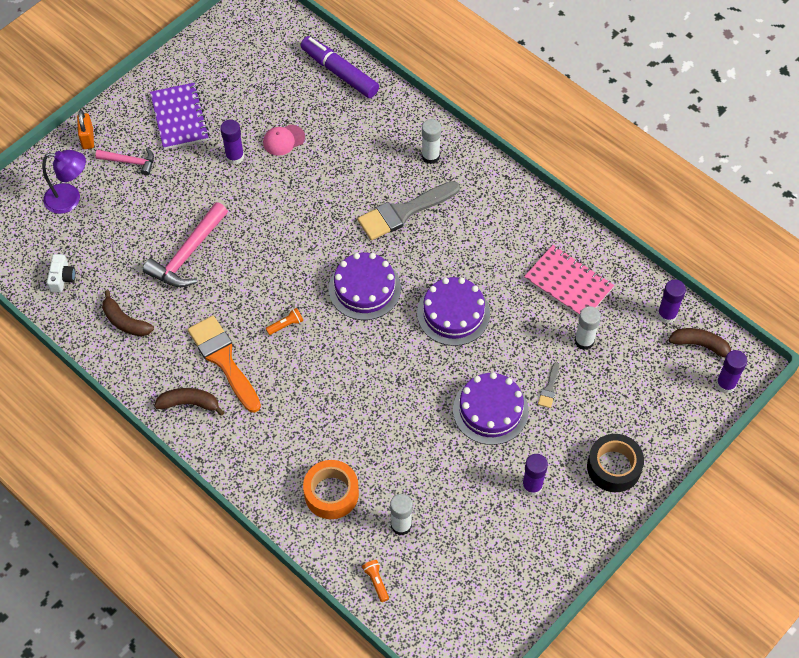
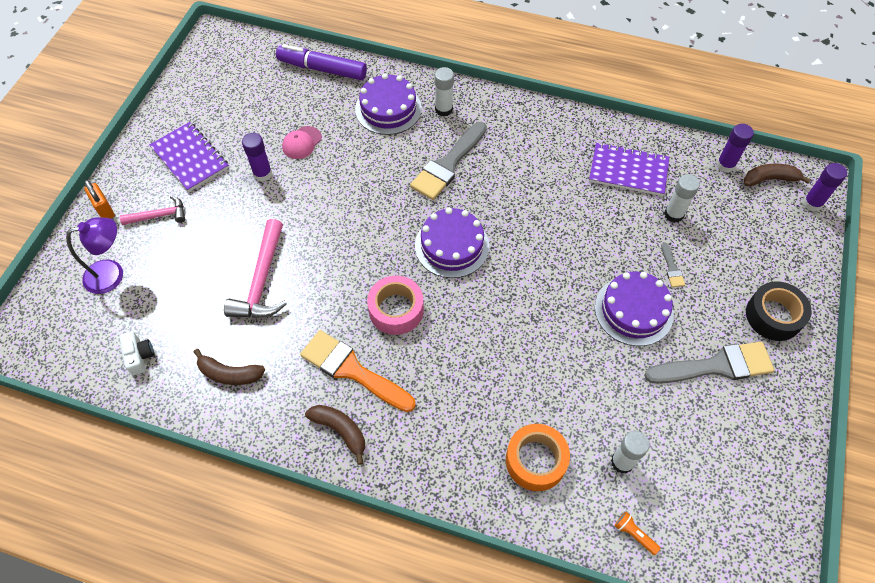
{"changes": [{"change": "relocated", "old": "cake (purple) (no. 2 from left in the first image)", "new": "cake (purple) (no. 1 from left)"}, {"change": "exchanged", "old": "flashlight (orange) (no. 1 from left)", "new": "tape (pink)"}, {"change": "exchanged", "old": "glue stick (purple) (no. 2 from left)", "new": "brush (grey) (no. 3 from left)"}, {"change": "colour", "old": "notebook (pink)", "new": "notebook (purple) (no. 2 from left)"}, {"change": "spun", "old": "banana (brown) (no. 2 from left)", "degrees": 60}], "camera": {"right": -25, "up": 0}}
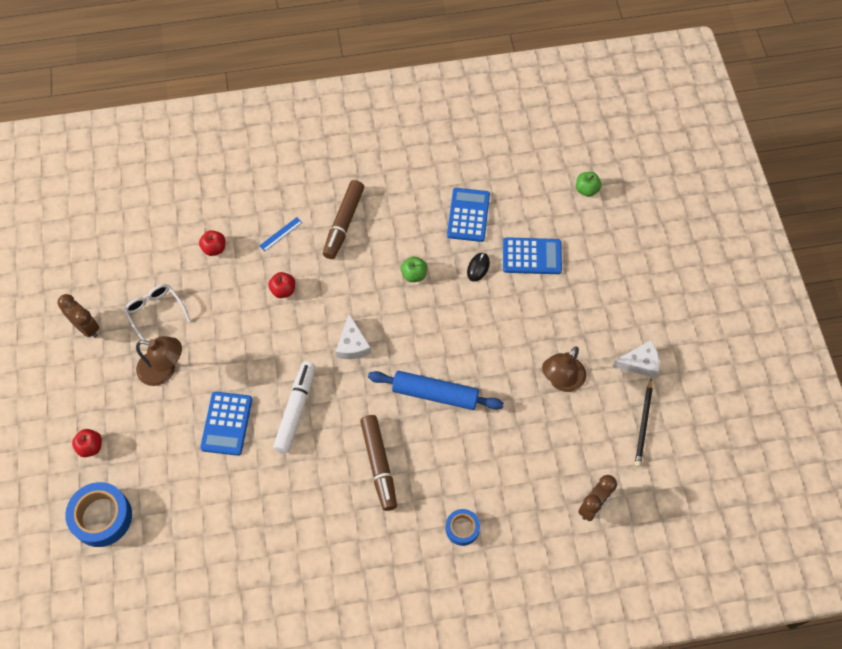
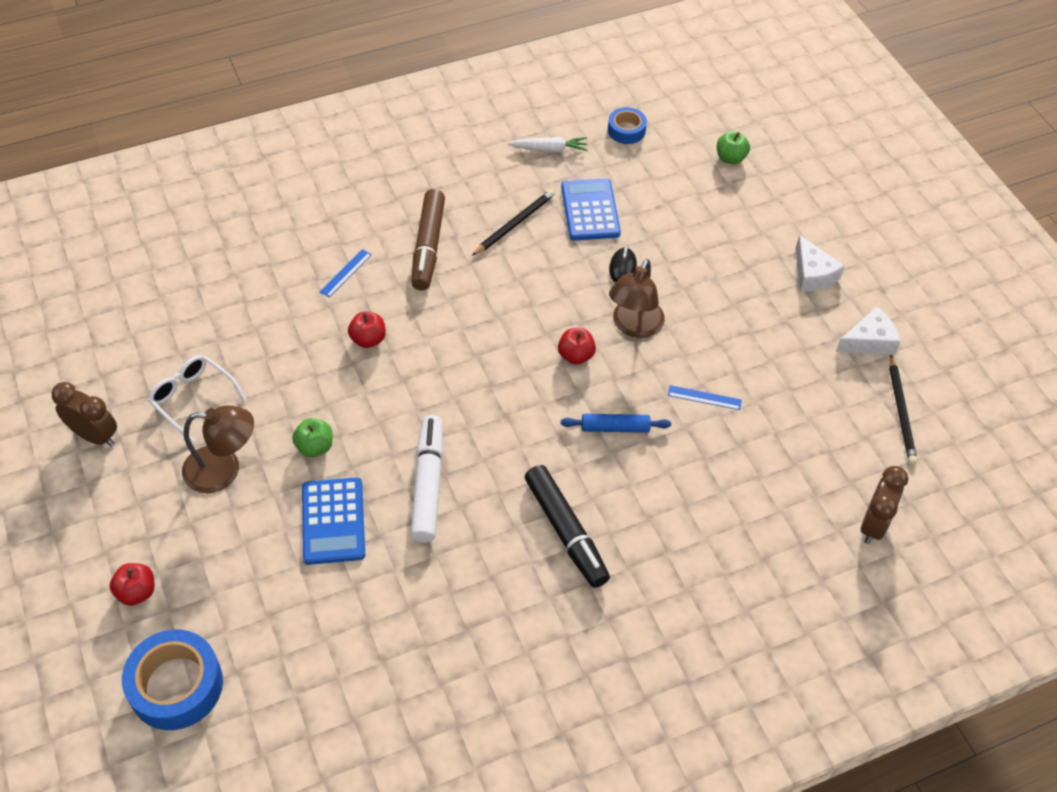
{"changes": [{"change": "missing", "old": "calculator (blue) (no. 3 from left)"}, {"change": "appeared", "new": "pencil (black) (no. 1 from left)"}, {"change": "appeared", "new": "carrot (white)"}, {"change": "appeared", "new": "ruler (blue) (no. 2 from left)"}, {"change": "relocated", "old": "apple (red) (no. 2 from left in the first image)", "new": "apple (red) (no. 3 from left)"}, {"change": "relocated", "old": "cheese (white) (no. 1 from left)"}, {"change": "relocated", "old": "apple (green) (no. 1 from left)"}, {"change": "relocated", "old": "tape (blue) (no. 2 from left)"}, {"change": "relocated", "old": "lamp (brown) (no. 2 from left)"}, {"change": "colour", "old": "marker (brown) (no. 2 from left)", "new": "marker (black)"}, {"change": "size", "old": "rolling pin (blue)", "factor": 0.57}], "camera": {"right": -15, "up": -10}}
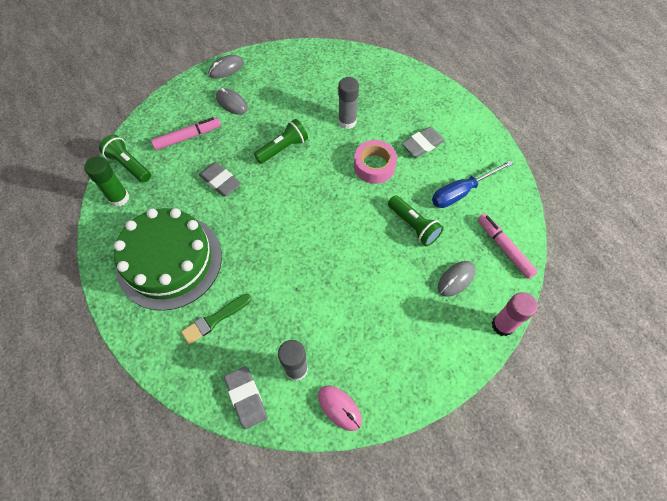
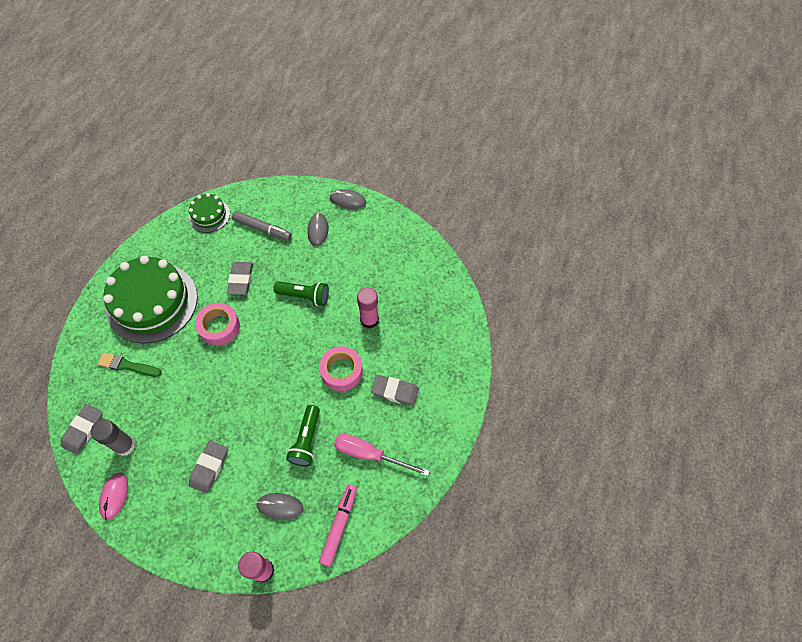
{"changes": [{"change": "missing", "old": "glue stick (green)"}, {"change": "appeared", "new": "eraser (grey) (no. 2 from left)"}, {"change": "appeared", "new": "tape (pink) (no. 1 from left)"}, {"change": "exchanged", "old": "flashlight (green) (no. 1 from left)", "new": "cake (green) (no. 2 from left)"}, {"change": "colour", "old": "marker (pink) (no. 1 from left)", "new": "marker (grey)"}, {"change": "colour", "old": "glue stick (grey) (no. 2 from left)", "new": "glue stick (pink) (no. 2 from left)"}, {"change": "colour", "old": "screwdriver (blue)", "new": "screwdriver (pink)"}], "camera": {"right": 50, "up": 0}}
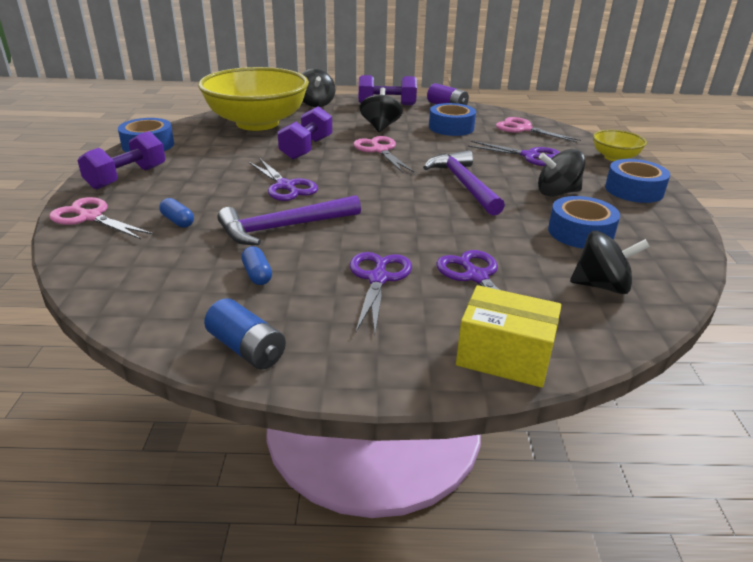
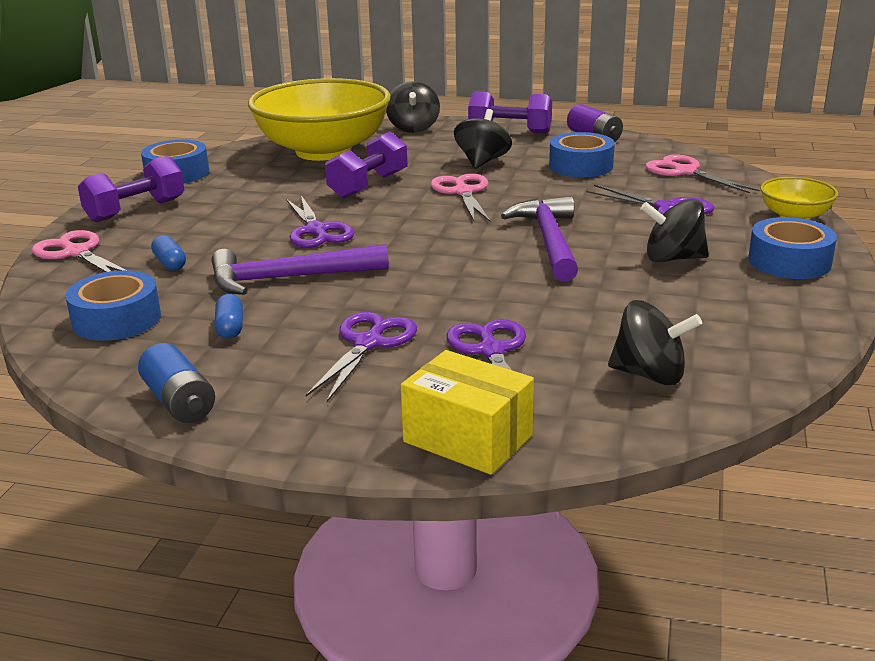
{"changes": [{"change": "relocated", "old": "tape (blue) (no. 3 from left in the first image)", "new": "tape (blue) (no. 1 from left)"}], "camera": {"right": 15, "up": -5}}
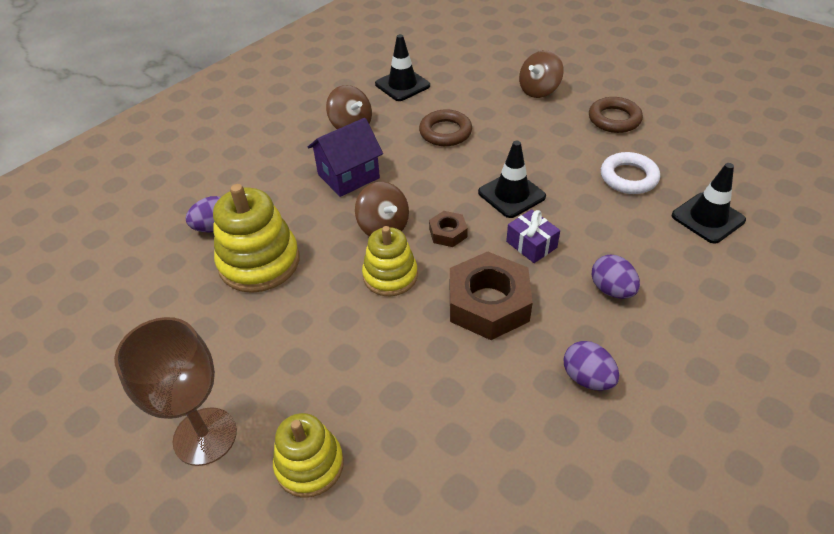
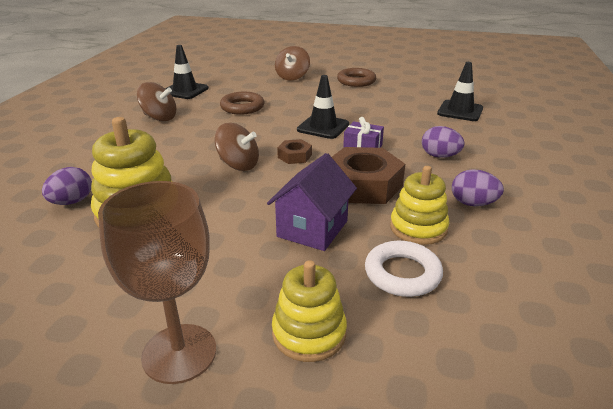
{"changes": [{"change": "relocated", "old": "house (purple)"}, {"change": "relocated", "old": "stacking toy (yellow) (no. 3 from left)"}, {"change": "relocated", "old": "ring (white)"}], "camera": {"right": -30, "up": -15}}
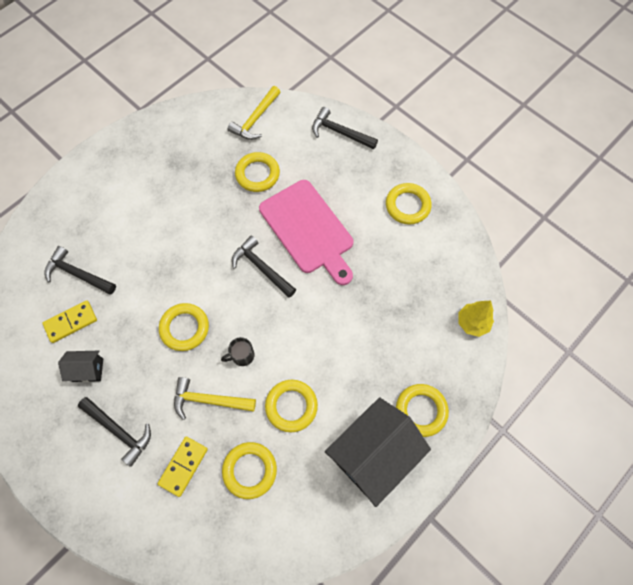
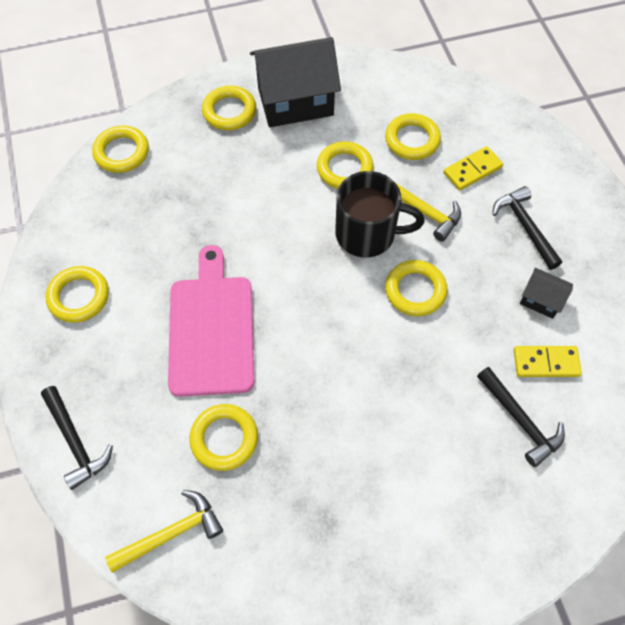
{"changes": [{"change": "missing", "old": "hammer (black) (no. 3 from left)"}, {"change": "exchanged", "old": "tree (yellow)", "new": "ring (yellow) (no. 2 from left)"}, {"change": "size", "old": "mug (black)", "factor": 2.21}], "camera": {"right": -150, "up": -5}}
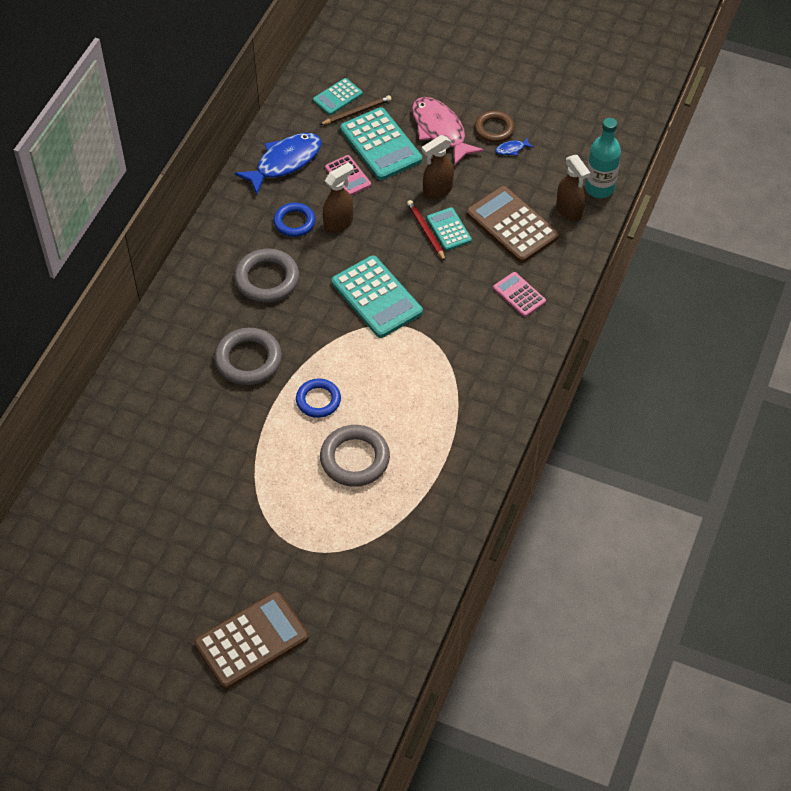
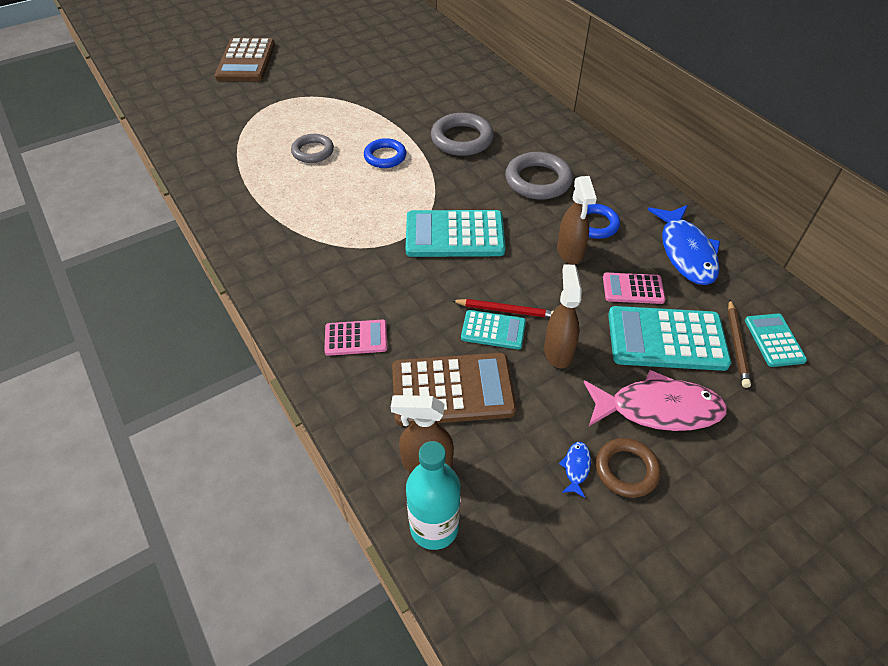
{"changes": [{"change": "size", "old": "ring (grey) (no. 3 from left in the first image)", "factor": 0.66}], "camera": {"right": 125, "up": -5}}
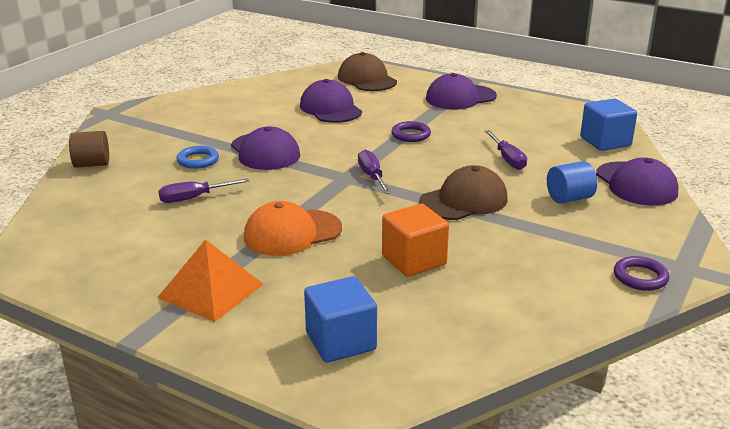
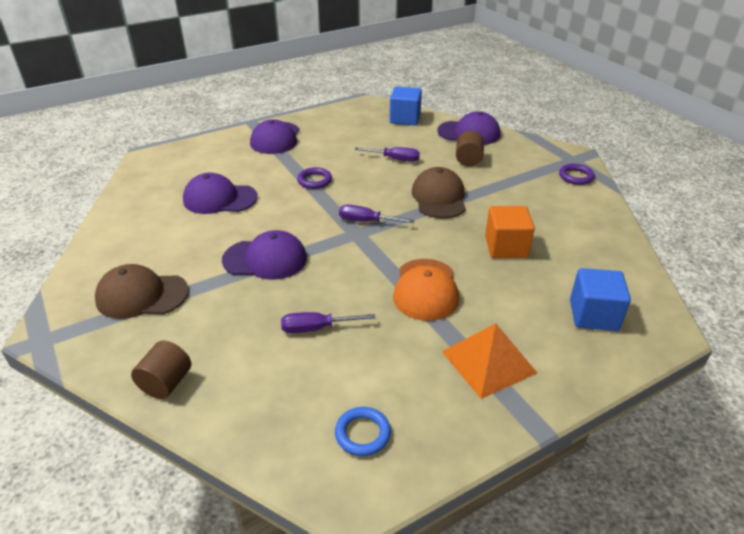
{"changes": [{"change": "relocated", "old": "ring (blue)"}, {"change": "relocated", "old": "cap (brown) (no. 1 from left)"}, {"change": "colour", "old": "cylinder (blue)", "new": "cylinder (brown) (no. 2 from left)"}, {"change": "spun", "old": "screwdriver (purple) (no. 1 from left)", "degrees": 75}], "camera": {"right": -60, "up": 10}}
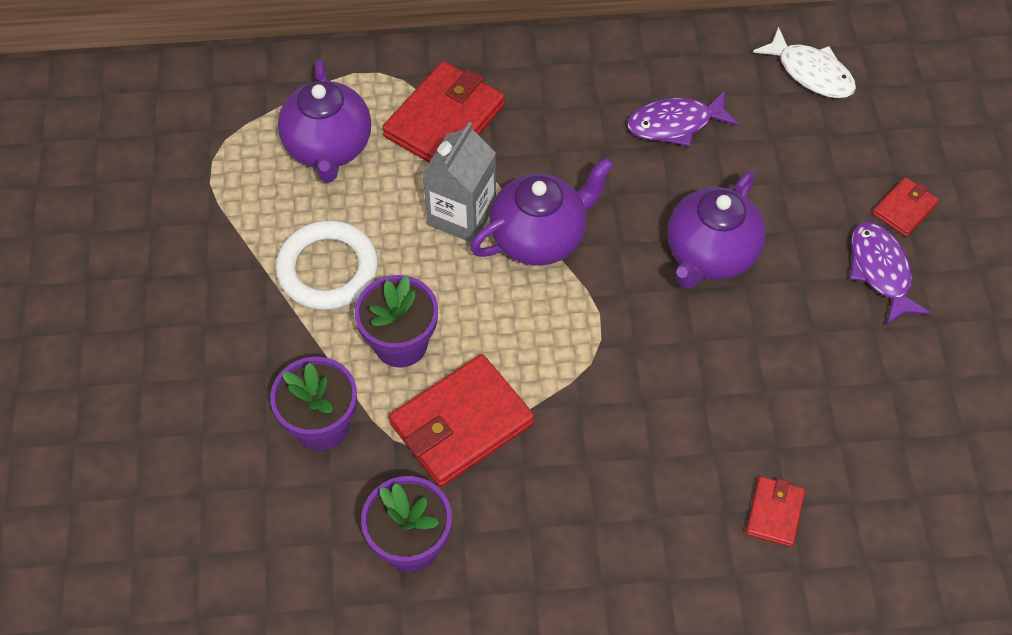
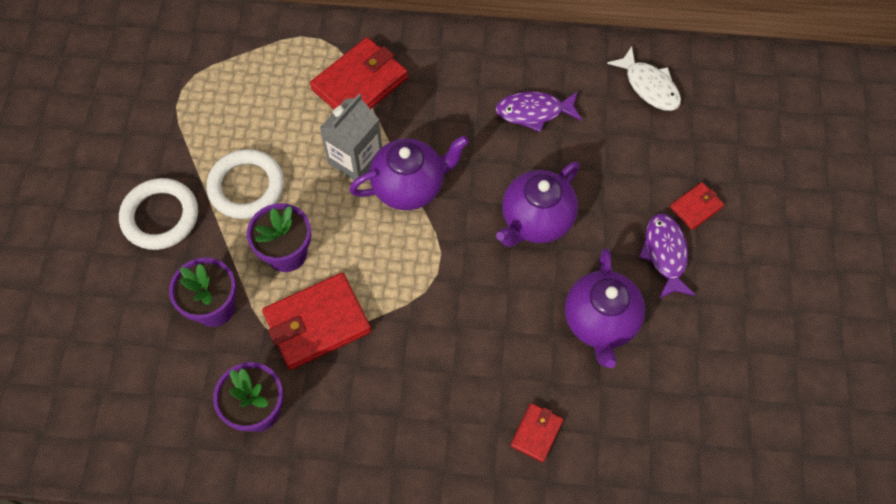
{"changes": [{"change": "appeared", "new": "ring (white) (no. 1 from left)"}, {"change": "relocated", "old": "teapot (purple) (no. 1 from left in the first image)", "new": "teapot (purple) (no. 3 from left)"}], "camera": {"right": 10, "up": 5}}
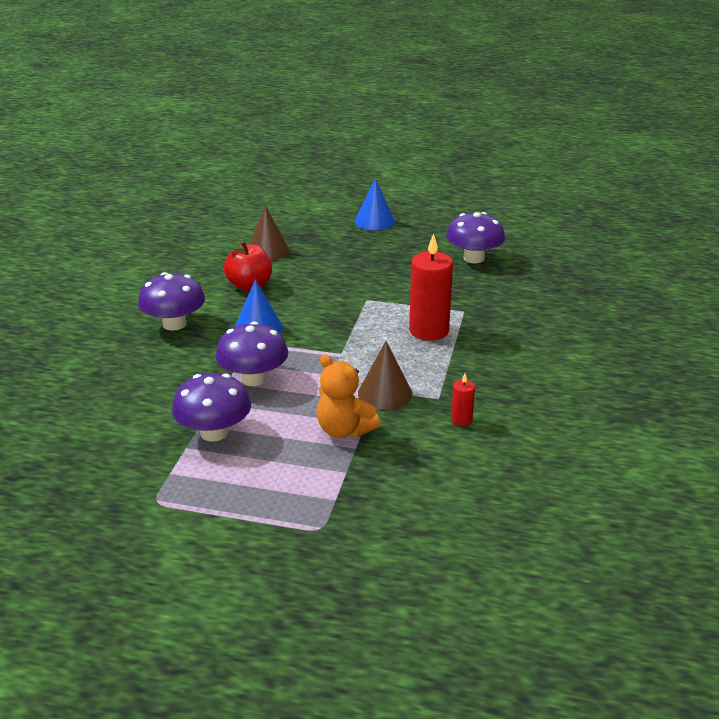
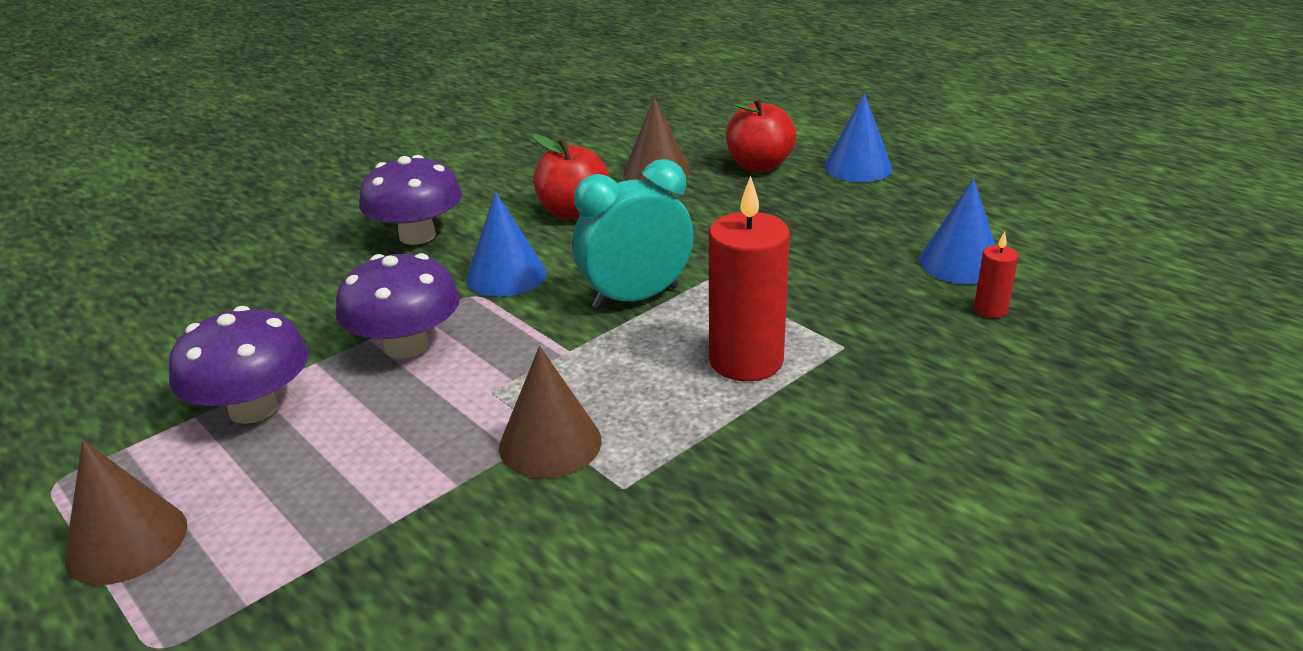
{"changes": [{"change": "missing", "old": "teddy bear (orange)"}, {"change": "appeared", "new": "cone (brown) (no. 1 from left)"}, {"change": "appeared", "new": "clock (turquoise)"}, {"change": "appeared", "new": "apple (red) (no. 2 from left)"}, {"change": "relocated", "old": "candle (red) (no. 2 from left)"}, {"change": "exchanged", "old": "mushroom (purple) (no. 4 from left)", "new": "cone (blue) (no. 3 from left)"}], "camera": {"right": 35, "up": 0}}
